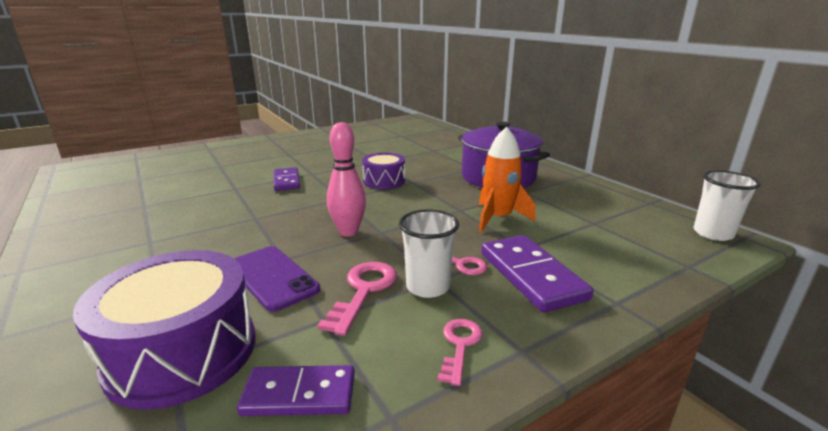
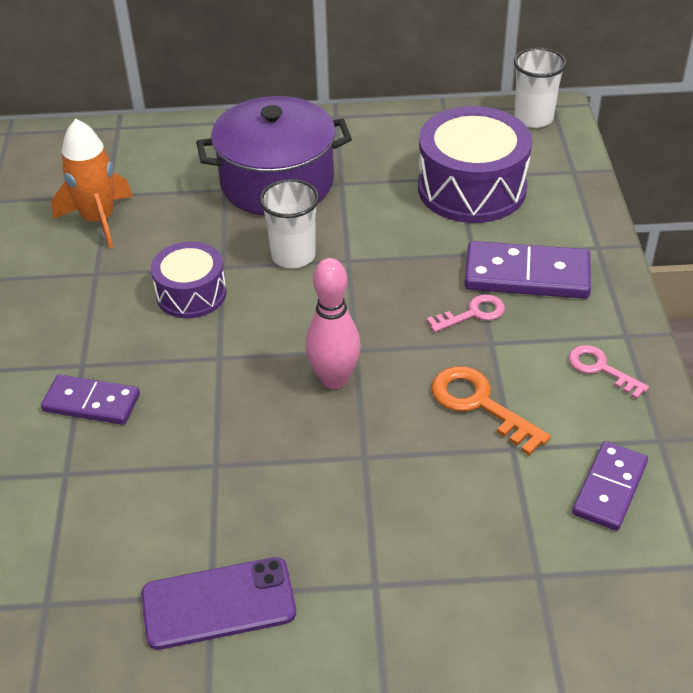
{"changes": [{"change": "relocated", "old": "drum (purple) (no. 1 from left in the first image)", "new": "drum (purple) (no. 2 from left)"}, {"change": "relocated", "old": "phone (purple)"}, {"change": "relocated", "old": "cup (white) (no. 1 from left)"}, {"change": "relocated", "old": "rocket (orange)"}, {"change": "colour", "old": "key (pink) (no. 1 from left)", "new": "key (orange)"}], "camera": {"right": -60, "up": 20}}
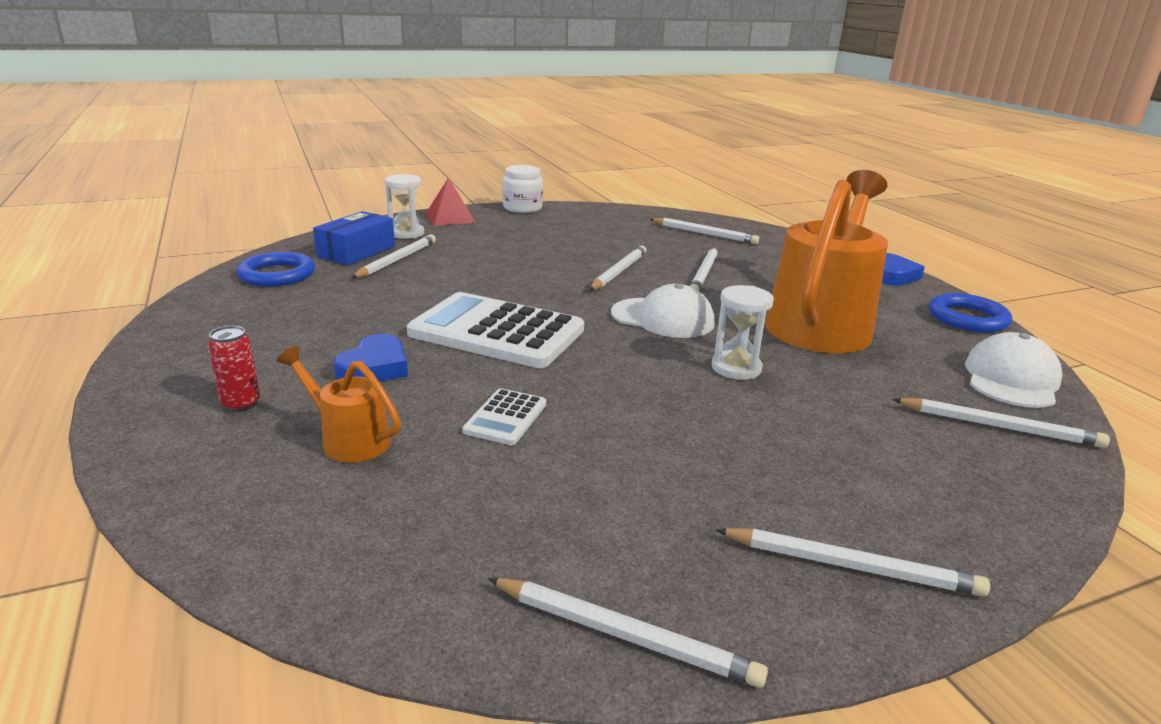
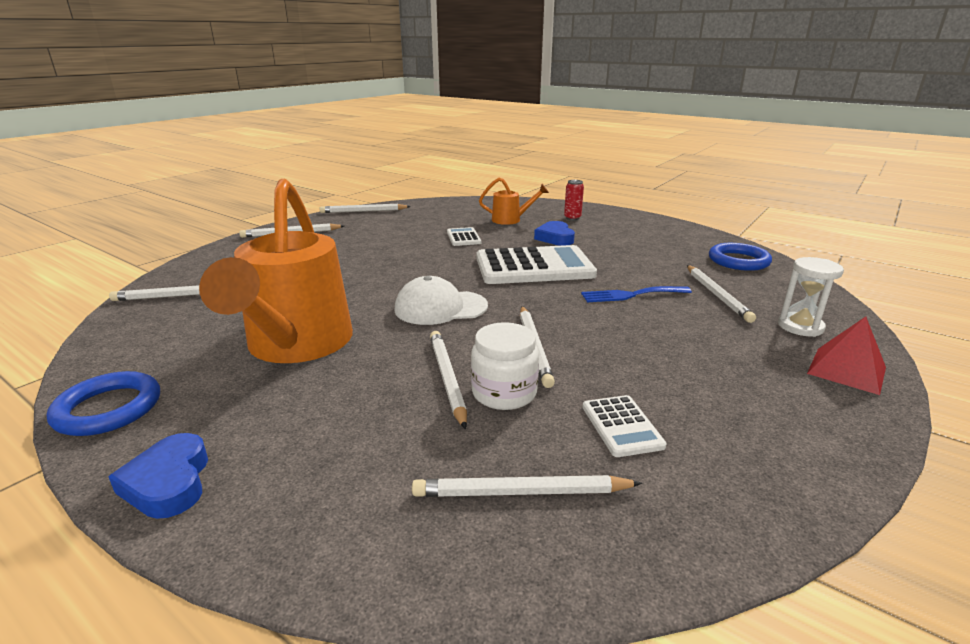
{"changes": [{"change": "missing", "old": "box (blue)"}, {"change": "missing", "old": "hourglass (white) (no. 2 from left)"}, {"change": "missing", "old": "cap (white) (no. 2 from left)"}, {"change": "appeared", "new": "fork (blue)"}, {"change": "appeared", "new": "calculator (white) (no. 3 from left)"}, {"change": "relocated", "old": "jar (white)"}], "camera": {"right": 150, "up": 0}}
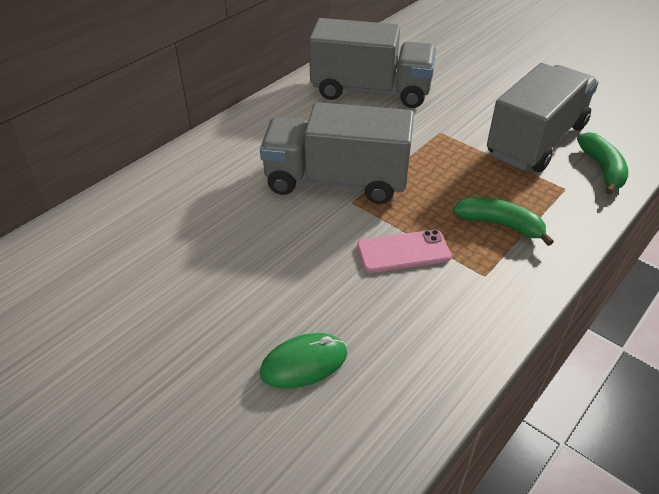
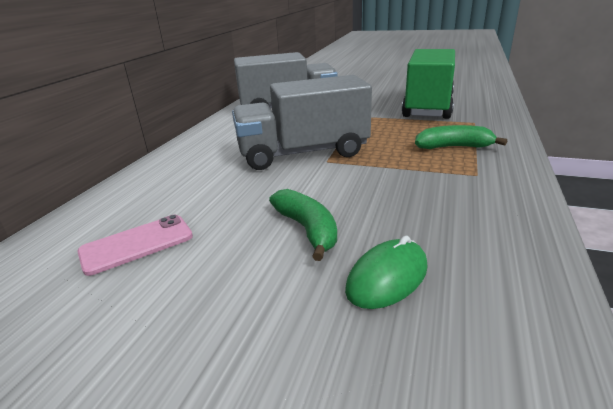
{"changes": [{"change": "relocated", "old": "phone (pink)"}, {"change": "relocated", "old": "banana (green) (no. 2 from left in the first image)", "new": "banana (green) (no. 1 from left)"}, {"change": "colour", "old": "truck (grey) (no. 3 from left)", "new": "truck (green)"}], "camera": {"right": -20, "up": -15}}
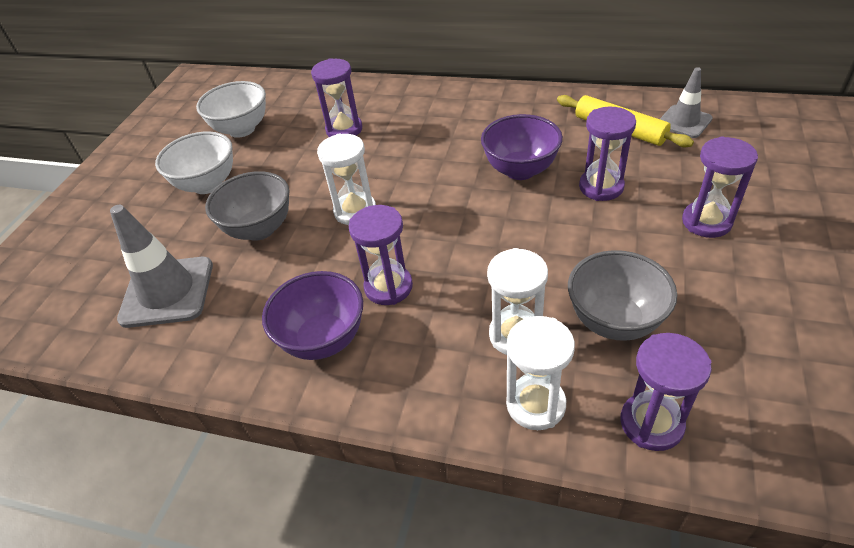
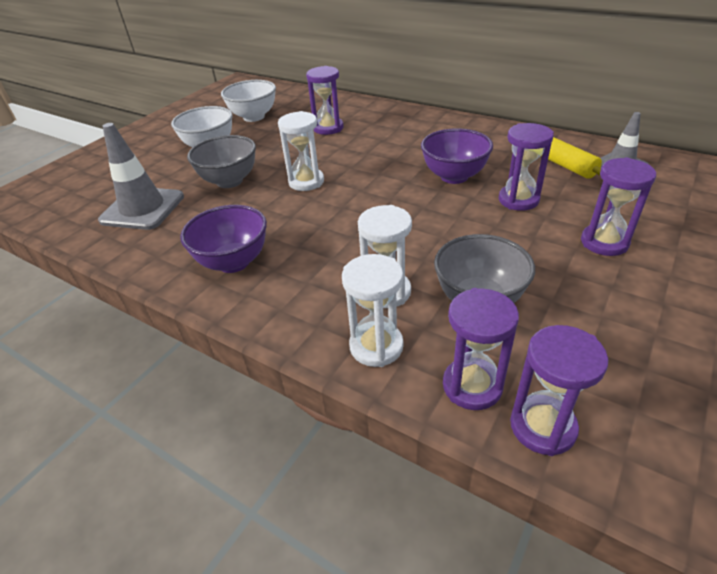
{"changes": [{"change": "relocated", "old": "hourglass (purple) (no. 2 from left in the first image)", "new": "hourglass (purple) (no. 4 from left)"}], "camera": {"right": 15, "up": -5}}
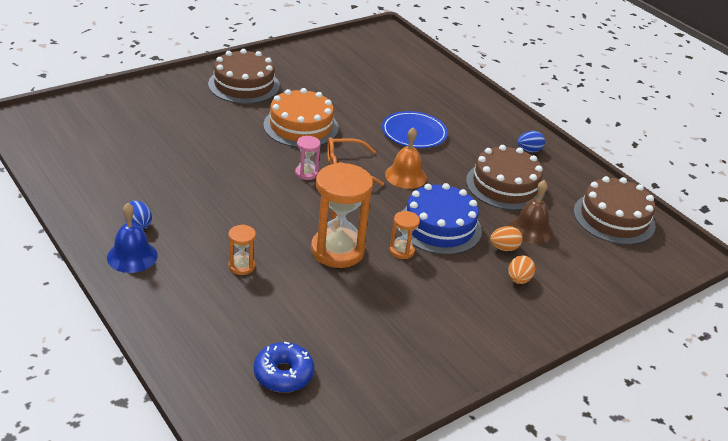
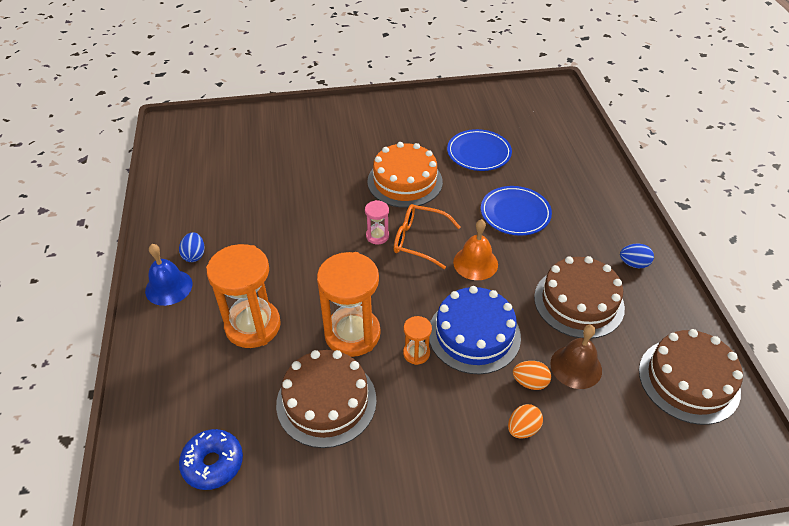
{"changes": [{"change": "appeared", "new": "plate (blue) (no. 1 from left)"}, {"change": "relocated", "old": "cake (brown) (no. 1 from left)"}, {"change": "size", "old": "hourglass (orange) (no. 1 from left)", "factor": 2.11}], "camera": {"right": 30, "up": 10}}
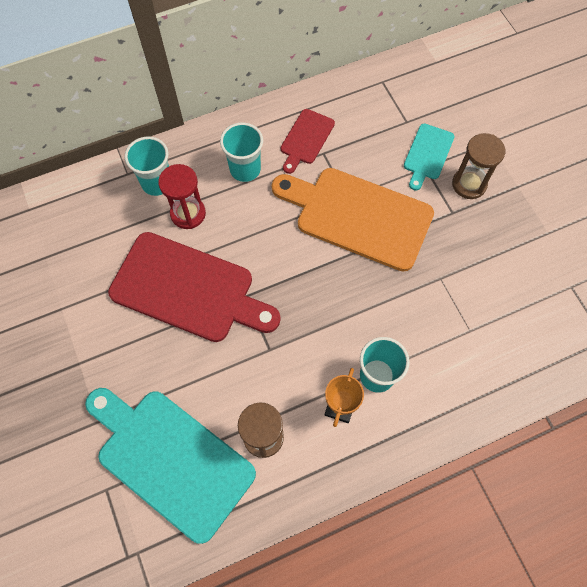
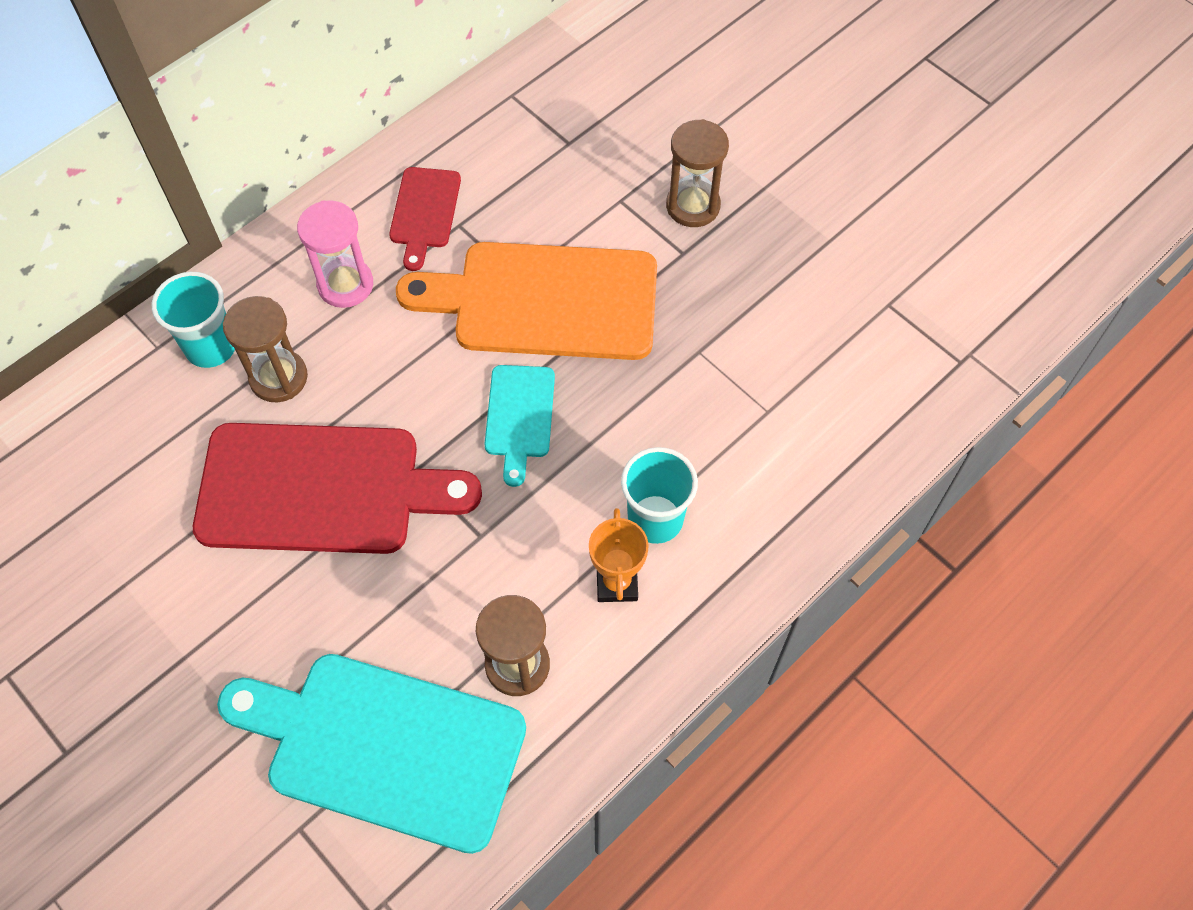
{"changes": [{"change": "relocated", "old": "cutting board (turquoise) (no. 2 from left)"}, {"change": "exchanged", "old": "cup (turquoise) (no. 2 from left)", "new": "hourglass (pink)"}, {"change": "colour", "old": "hourglass (red)", "new": "hourglass (brown) (no. 1 from left)"}], "camera": {"right": -20, "up": -5}}
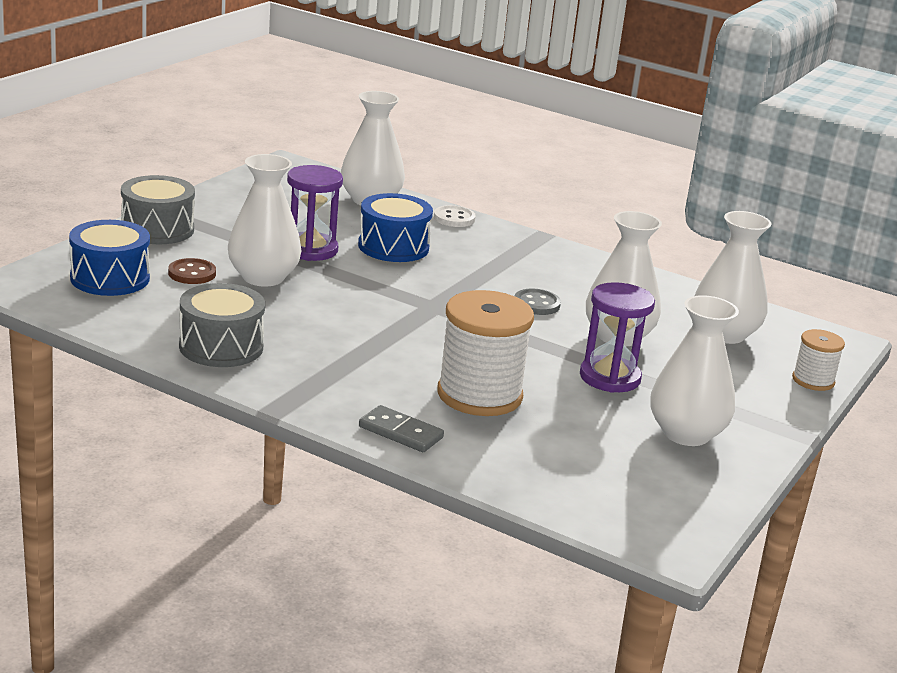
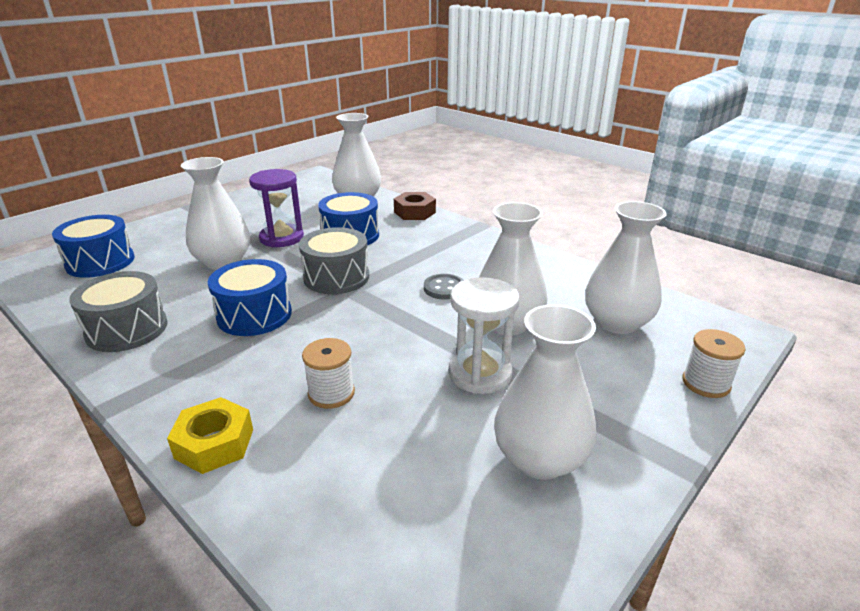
{"changes": [{"change": "missing", "old": "button (brown)"}, {"change": "appeared", "new": "drum (blue) (no. 2 from left)"}, {"change": "relocated", "old": "drum (grey) (no. 1 from left in the first image)", "new": "drum (grey) (no. 2 from left)"}, {"change": "exchanged", "old": "domino (grey)", "new": "nut (yellow)"}, {"change": "exchanged", "old": "button (white)", "new": "nut (brown)"}, {"change": "colour", "old": "hourglass (purple) (no. 2 from left)", "new": "hourglass (white)"}, {"change": "size", "old": "spool (white) (no. 1 from left)", "factor": 0.52}], "camera": {"right": 15, "up": 5}}
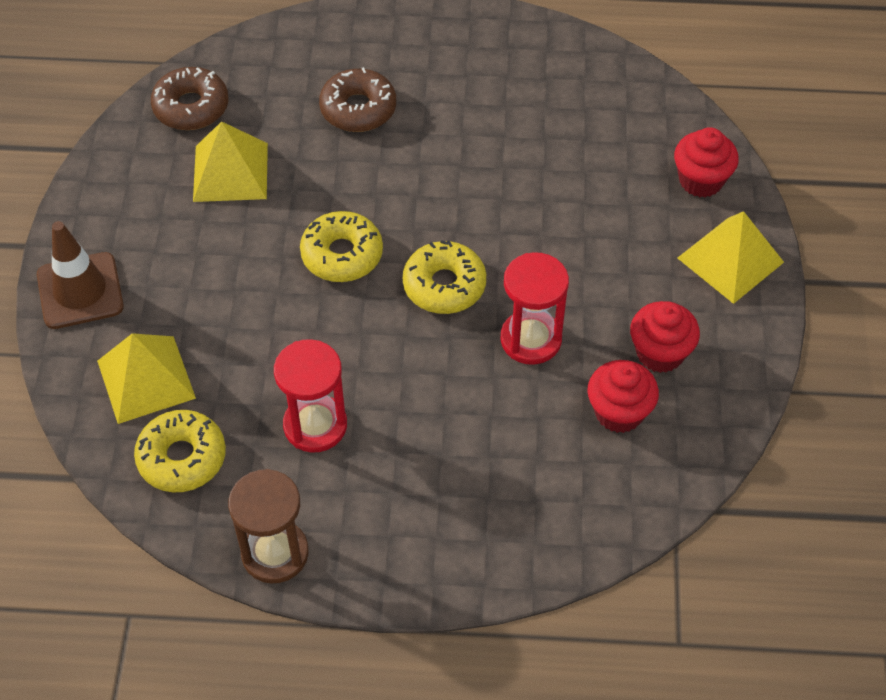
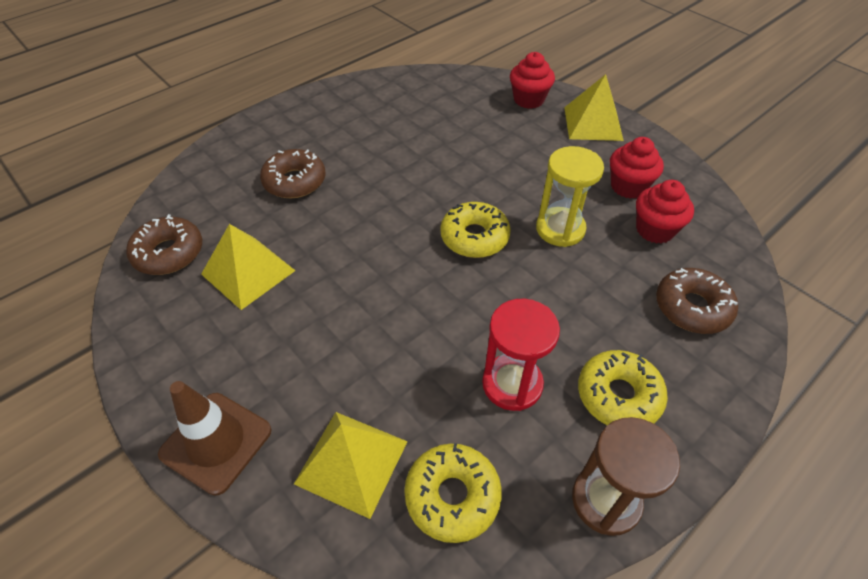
{"changes": [{"change": "appeared", "new": "donut (brown) (no. 3 from left)"}, {"change": "relocated", "old": "donut (yellow) (no. 2 from left in the first image)", "new": "donut (yellow) (no. 3 from left)"}, {"change": "colour", "old": "hourglass (red) (no. 2 from left)", "new": "hourglass (yellow)"}], "camera": {"right": -45, "up": -5}}
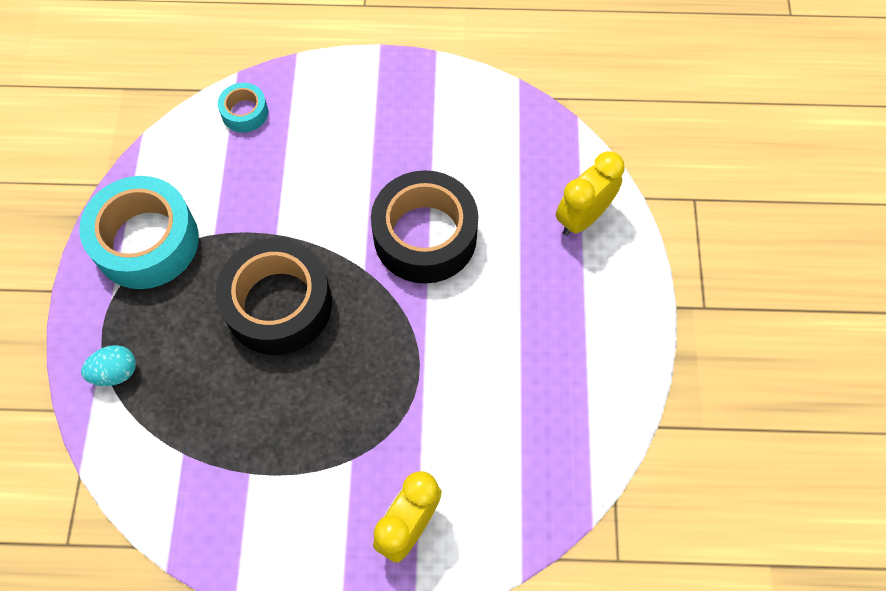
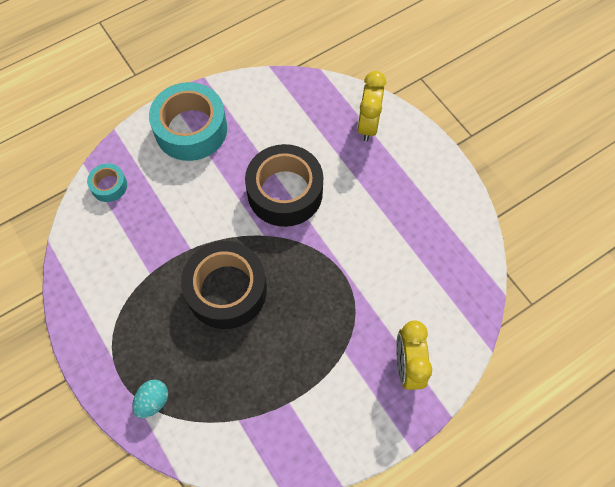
{"changes": [{"change": "relocated", "old": "tape (turquoise) (no. 1 from left in the first image)", "new": "tape (turquoise) (no. 2 from left)"}], "camera": {"right": -35, "up": 0}}
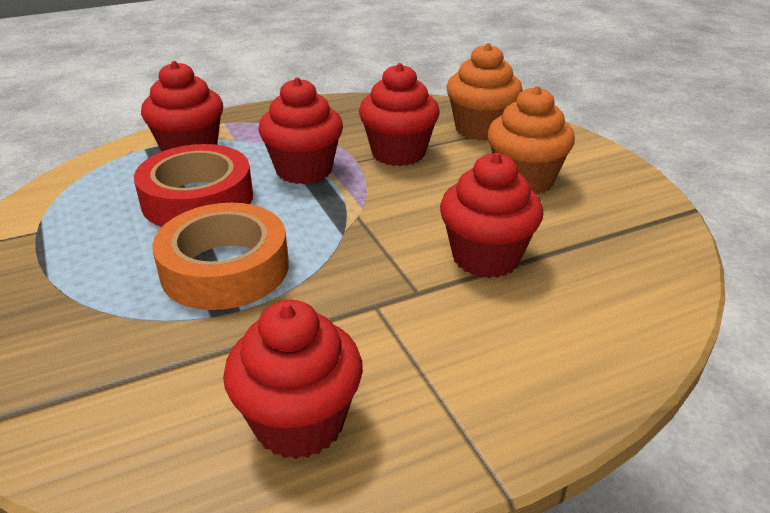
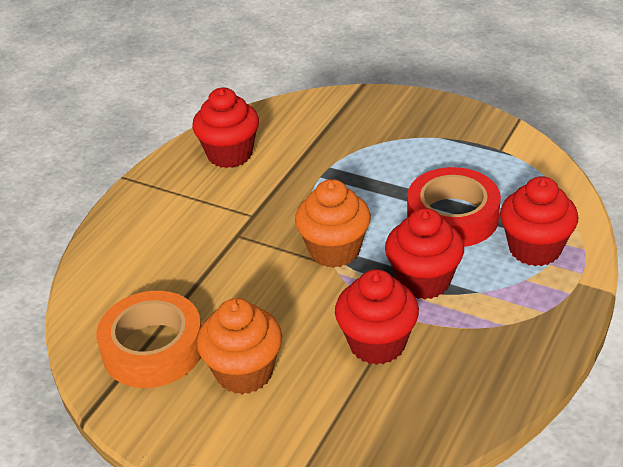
{"changes": [{"change": "missing", "old": "cupcake (red) (no. 5 from left)"}, {"change": "relocated", "old": "tape (orange)"}, {"change": "relocated", "old": "cupcake (orange) (no. 1 from left in the first image)", "new": "cupcake (orange) (no. 2 from left)"}], "camera": {"right": 145, "up": 5}}
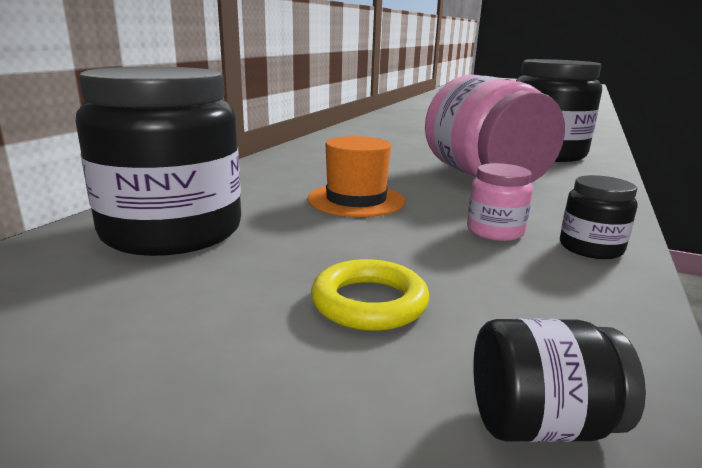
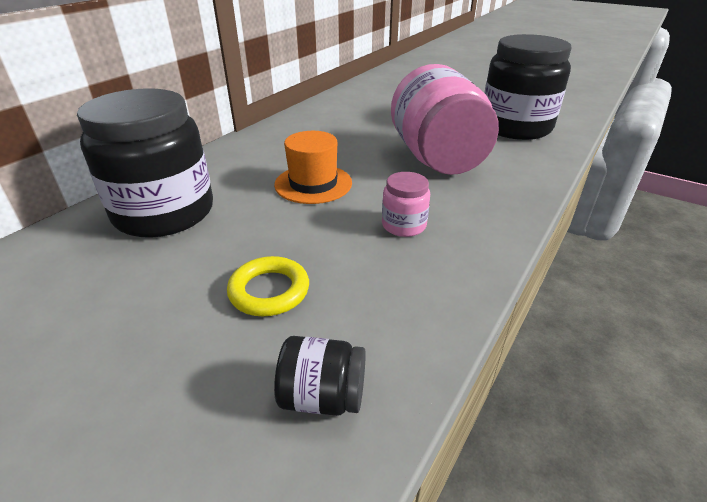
{"changes": [{"change": "missing", "old": "jar (black) (no. 4 from left)"}], "camera": {"right": 10, "up": 15}}
